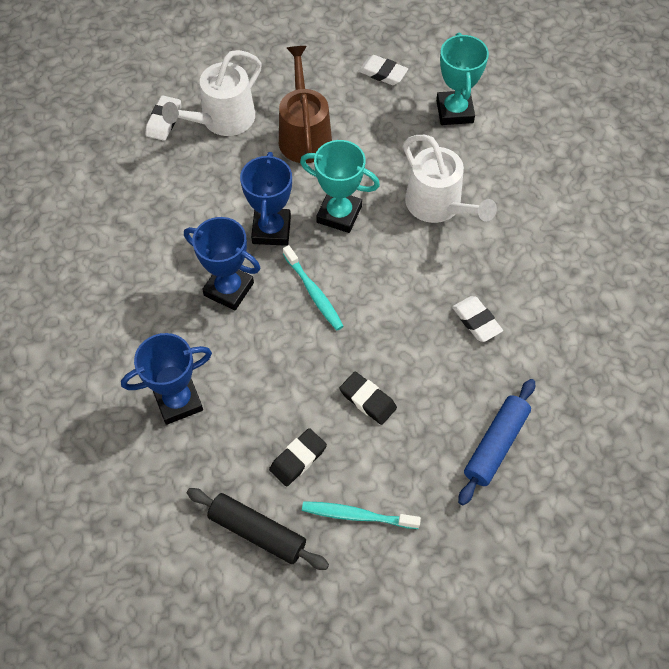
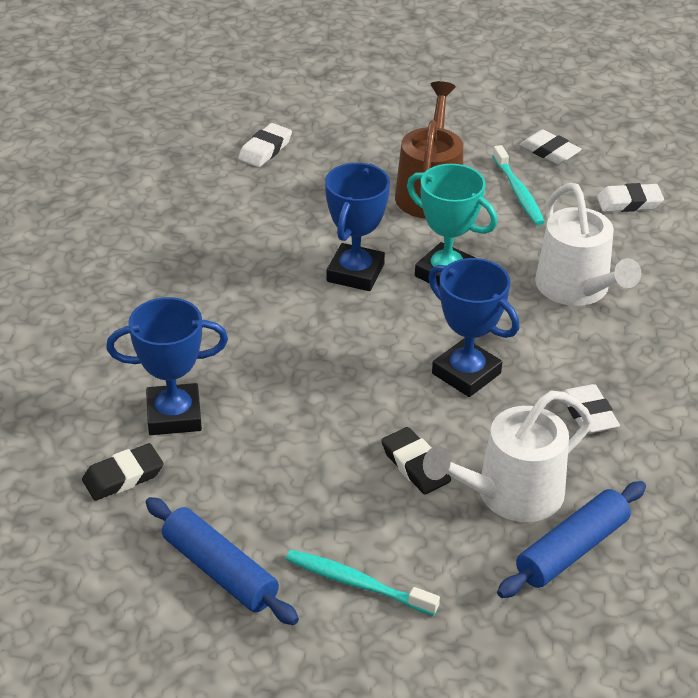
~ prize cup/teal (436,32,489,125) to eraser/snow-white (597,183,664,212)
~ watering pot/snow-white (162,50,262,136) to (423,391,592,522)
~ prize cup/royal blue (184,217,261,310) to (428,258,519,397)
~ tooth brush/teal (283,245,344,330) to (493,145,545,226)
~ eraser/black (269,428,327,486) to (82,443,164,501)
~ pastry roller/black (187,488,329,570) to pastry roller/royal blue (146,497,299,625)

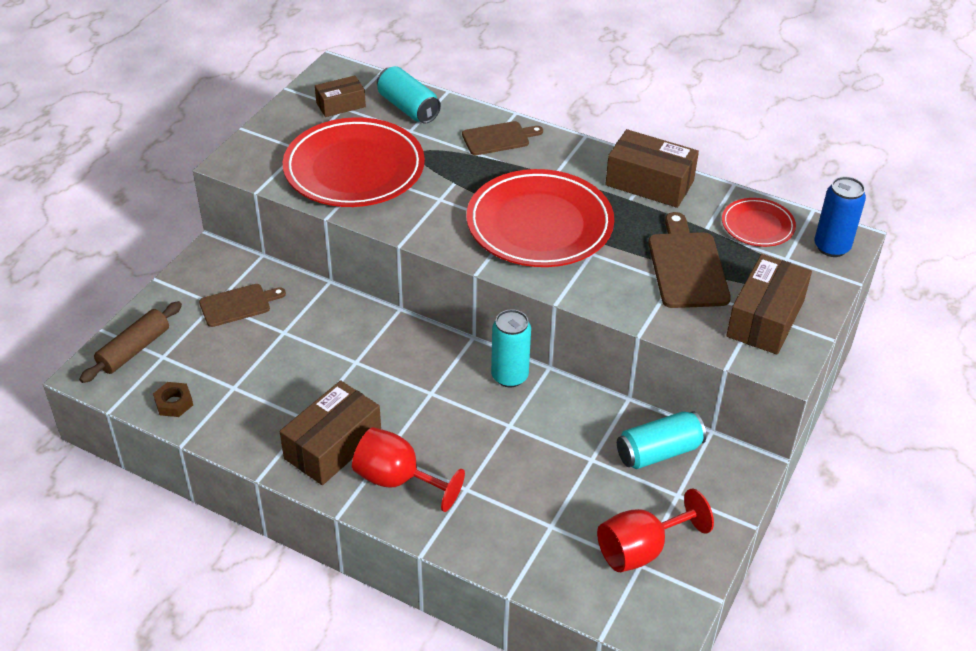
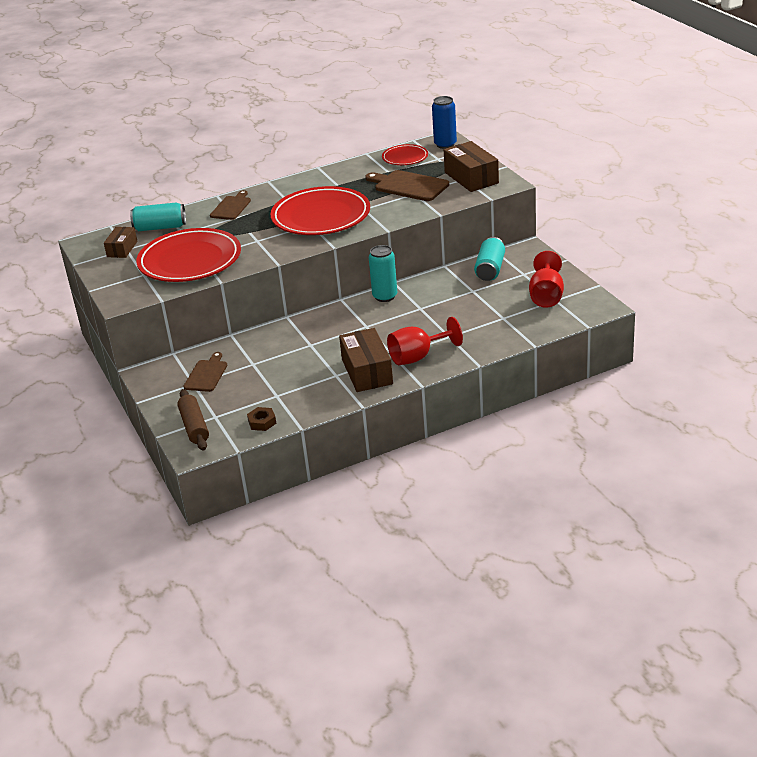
- box/brown (605,129,699,208)

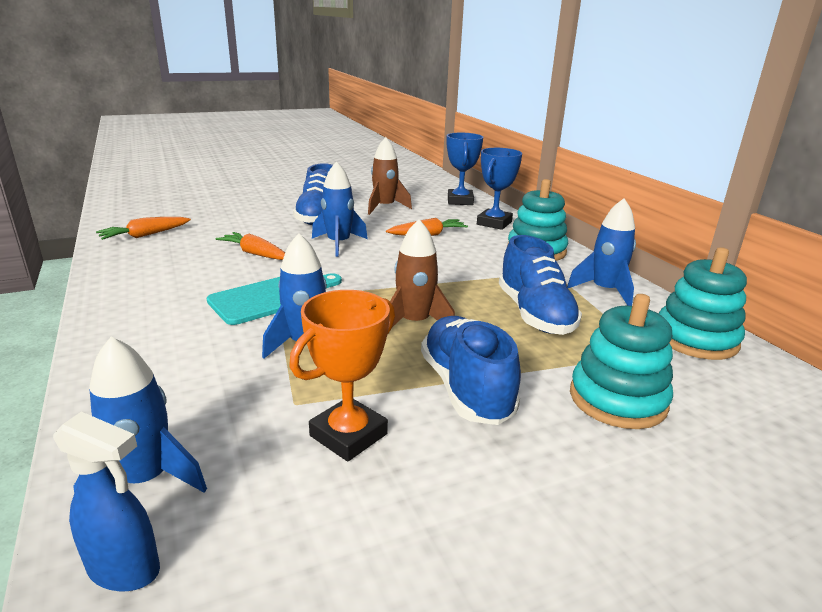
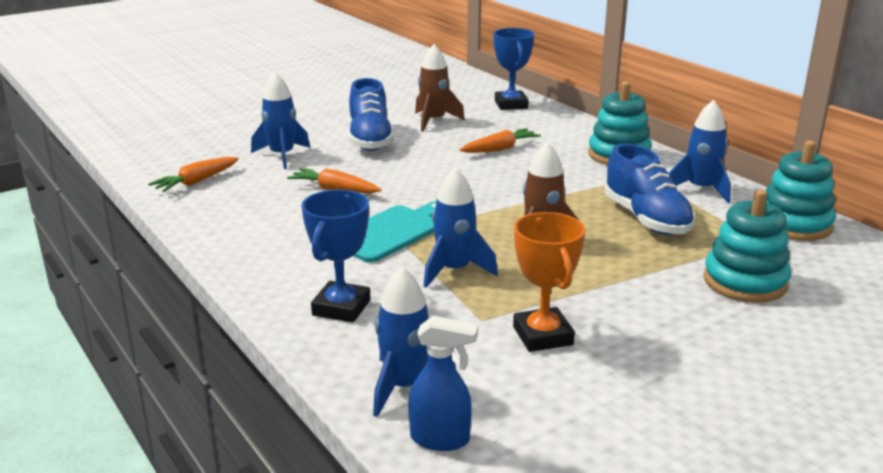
~ prize cup/royal blue (477,148,522,230) to (301,190,370,323)
~ toy rocket/royal blue (312,161,368,257) to (251,72,310,169)
~ prize cup/orange (289,290,395,462) = (513,212,585,352) 45 degrees counterclockwise
- shoe/royal blue (421,316,521,425)

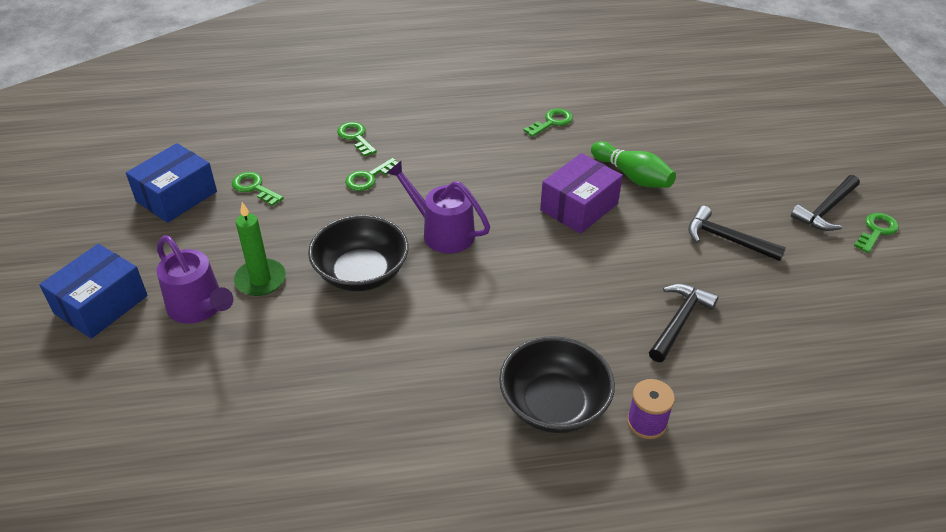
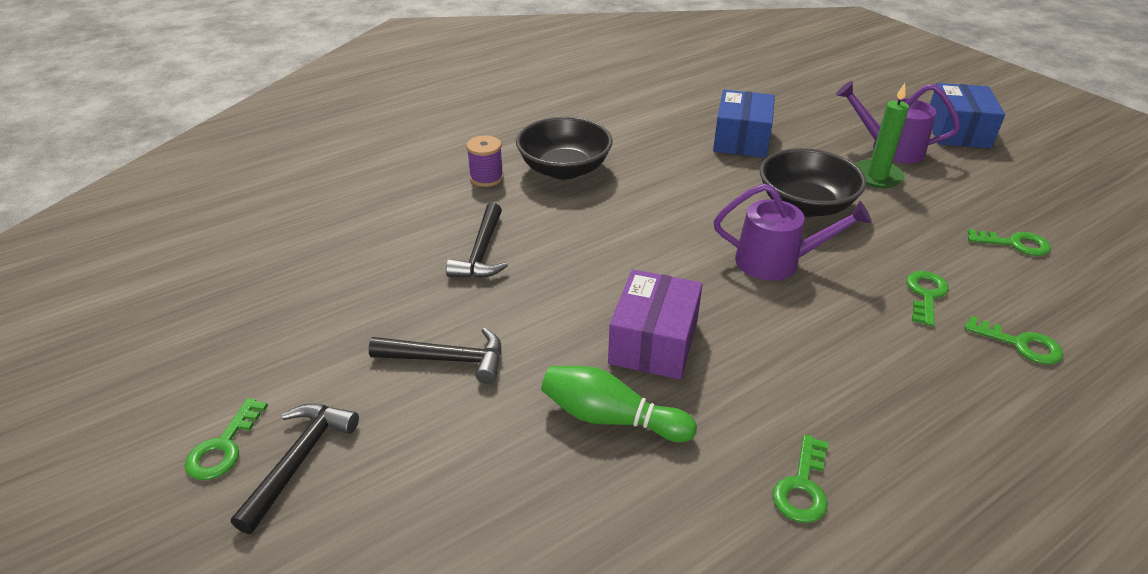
~ box/royal blue (126,143,217,223) to (713,90,775,158)

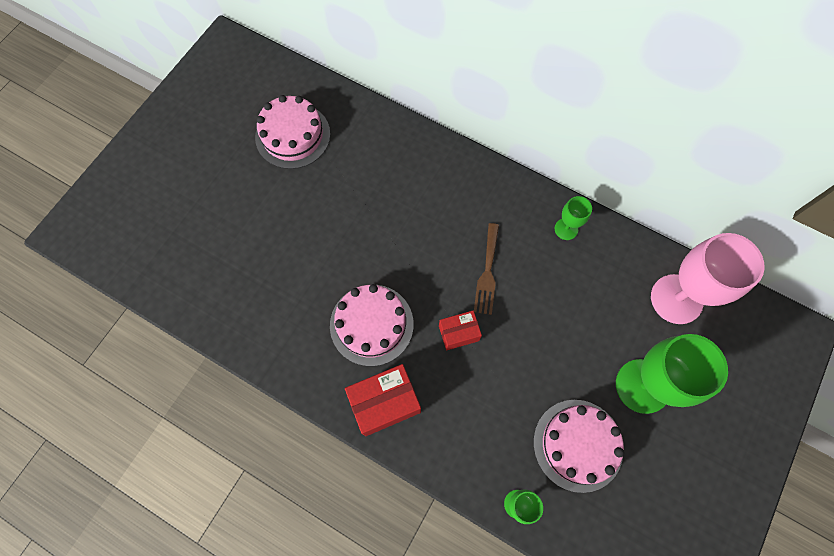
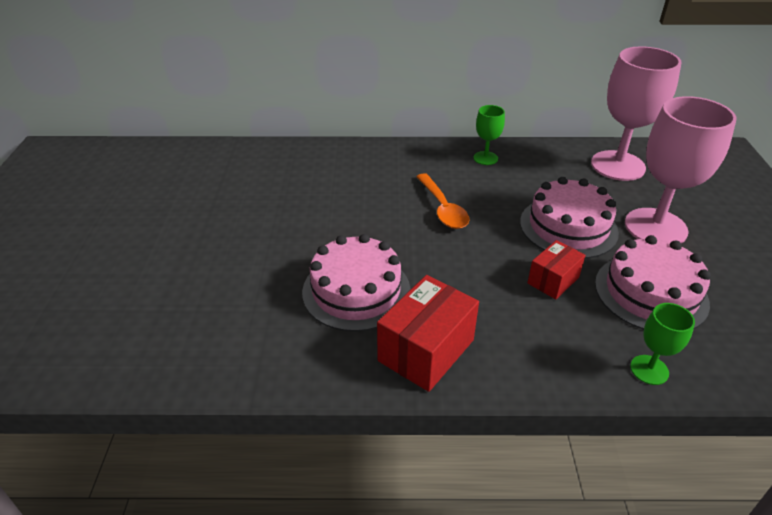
~ cake/rosy (255,95,330,169) to (520,177,619,259)
~ dinner fork/brown (474,223,499,315) to tablespoon/orange (416,173,469,229)
~ box/scarlet (439,311,482,350) to (527,240,586,299)
~ wine glass/green (616,334,728,414) to wine glass/rosy (625,96,737,243)

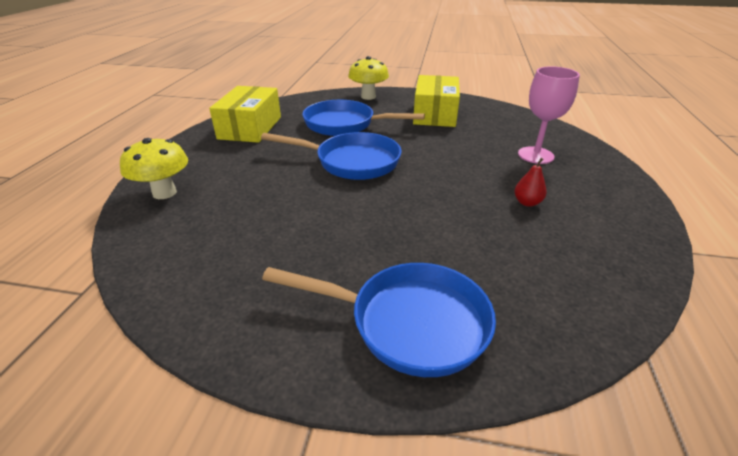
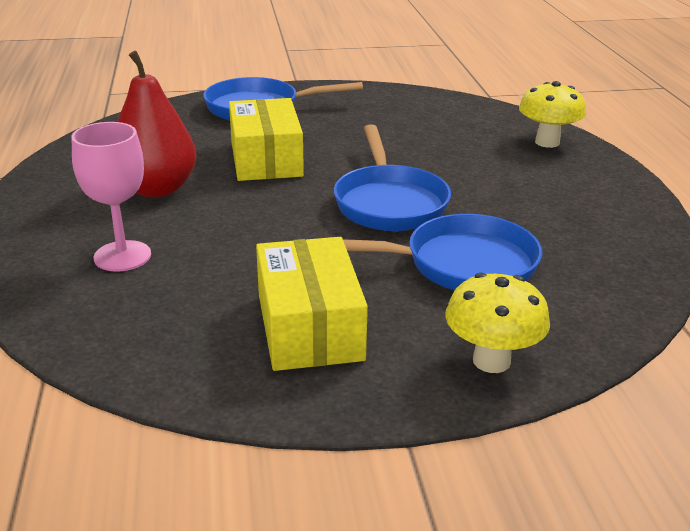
~ box/golden (209,86,281,143) to (229,98,304,181)
~ pan/royal blue (261,132,402,180) = (334,125,451,231) 90 degrees counterclockwise
~ pear fruit/scarlet (514,158,547,207) = (118,51,197,197) x2.39

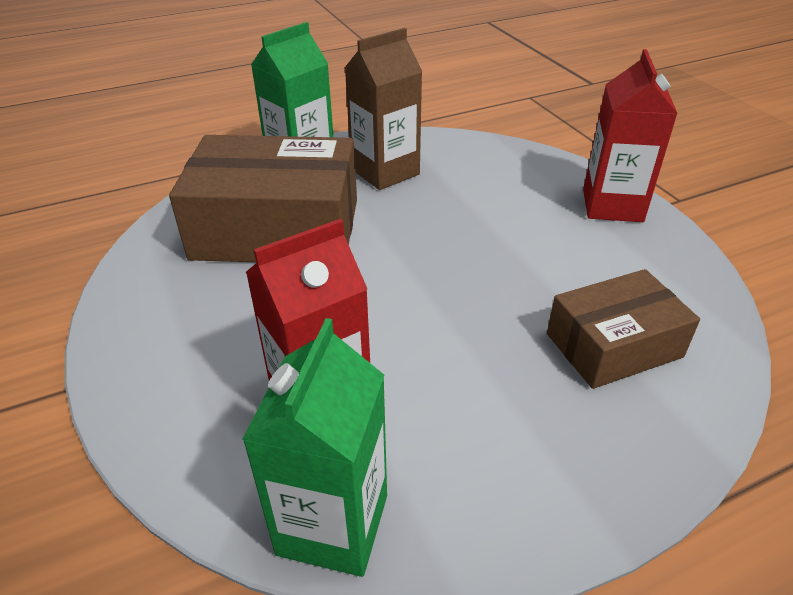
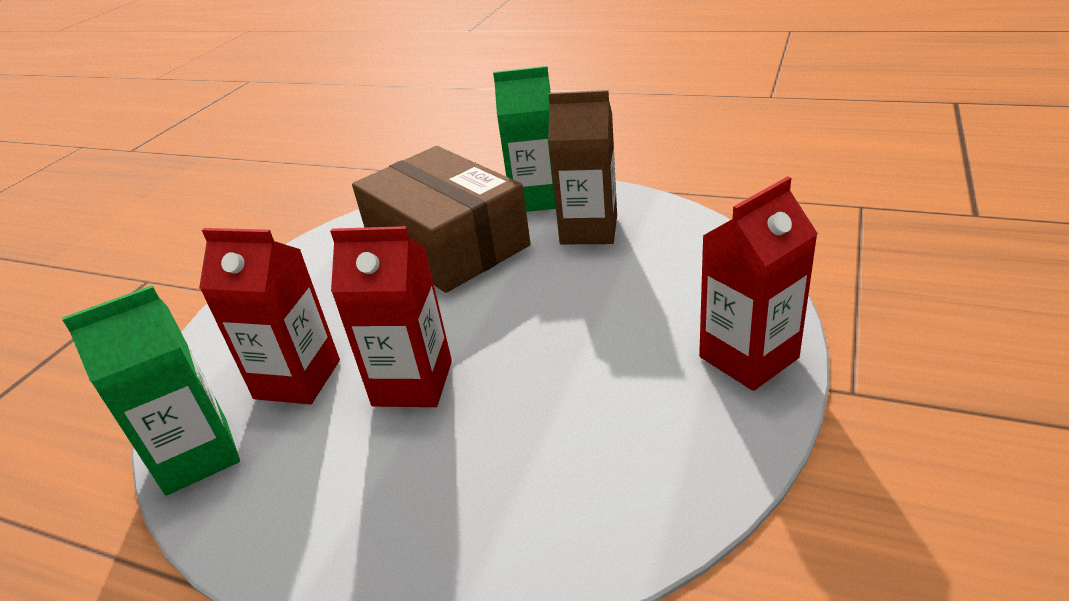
- box/brown (547,269,700,389)
+ milk carton/scarlet (330,226,452,407)

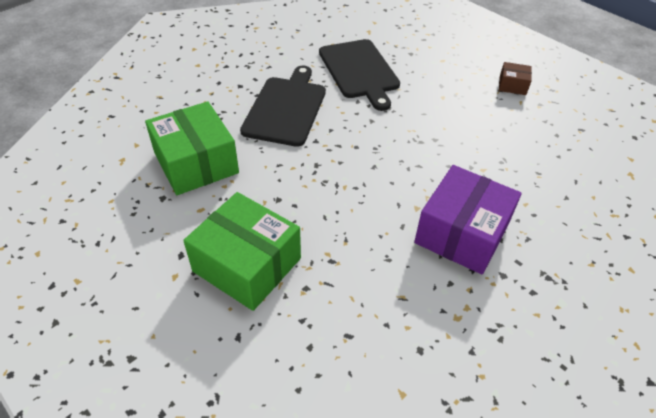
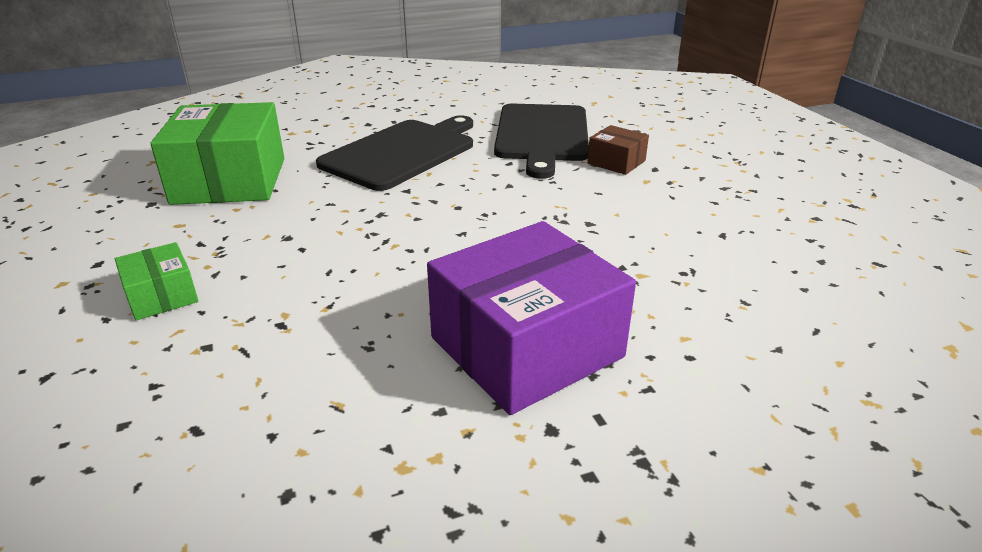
~ box/brown (499,62,532,95) to (587,125,649,175)
~ box/green (183,192,301,311) = (115,242,198,320) x0.47

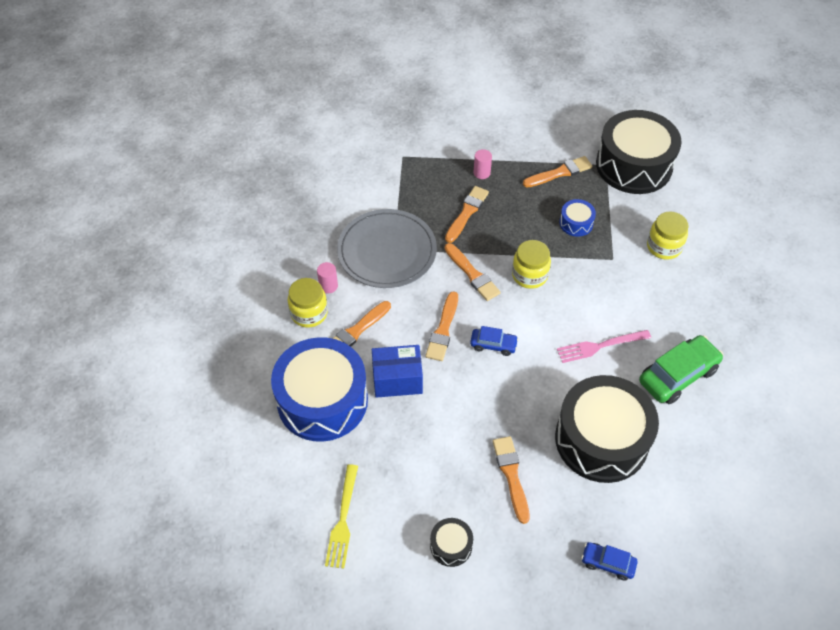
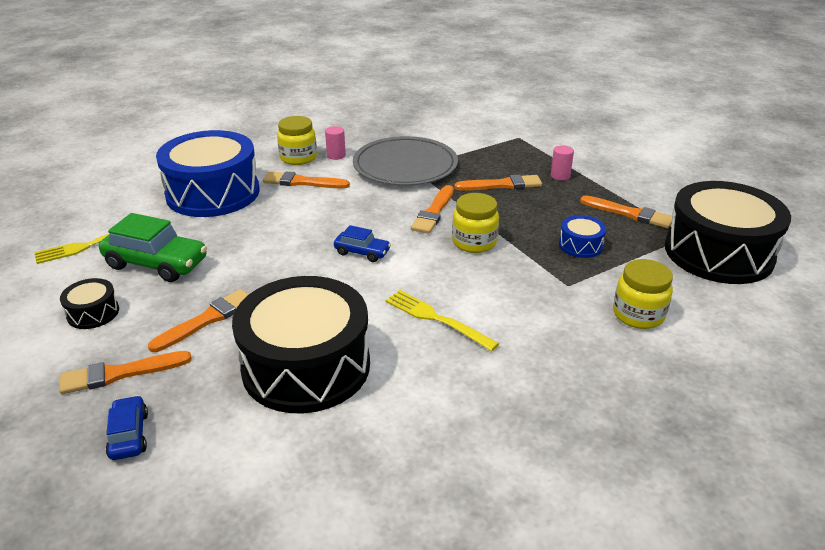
~ paintbrush/orange (425,291,458,361) to (59,351,192,394)
~ car/royal blue (470,326,519,356) = (334,225,391,262) 45 degrees counterclockwise
~ dinner fork/rosy (557,330,651,363) to dinner fork/golden (385,290,499,351)
~ car/green (639,335,724,404) to (99,213,207,282)
- box/royal blue (372,345,423,398)

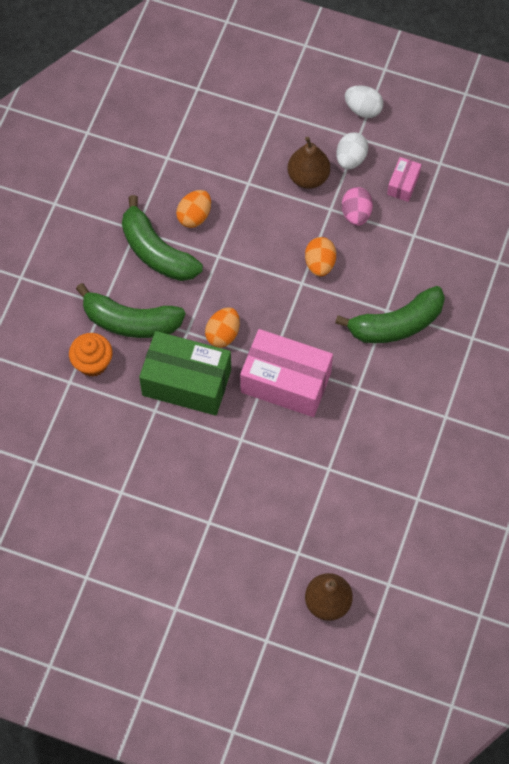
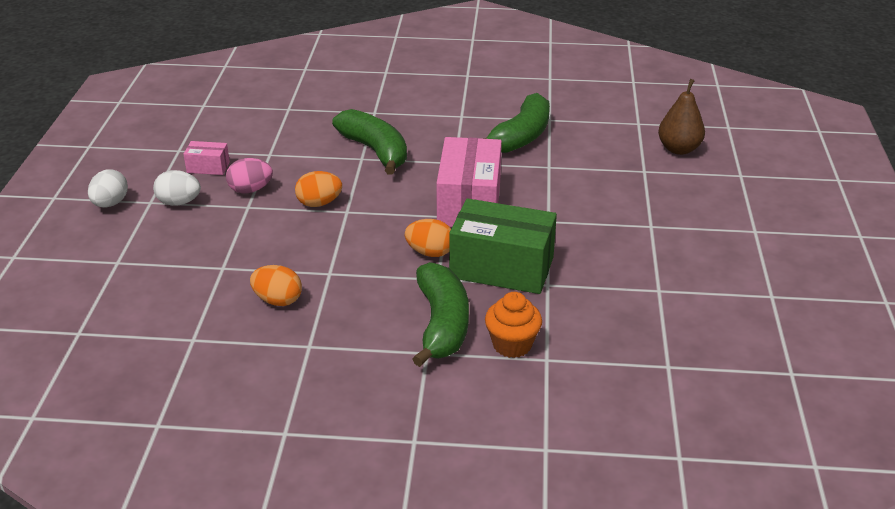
- pear fruit/brown (288,137,330,189)
~ banana fruit/green (122,195,203,281) to (482,93,550,153)
~ box/green (139,331,231,416) = (449,198,557,294) 75 degrees counterclockwise

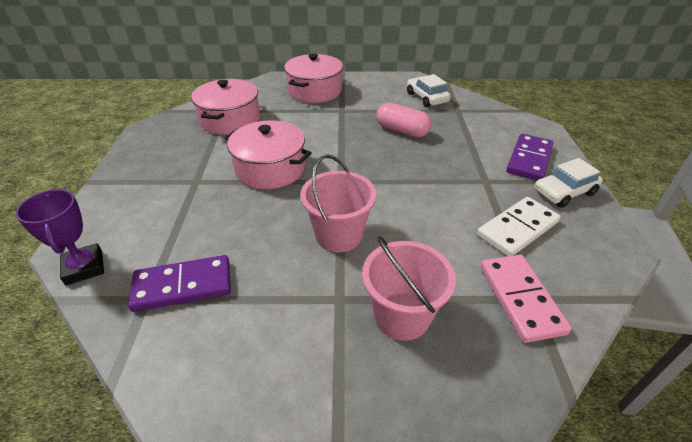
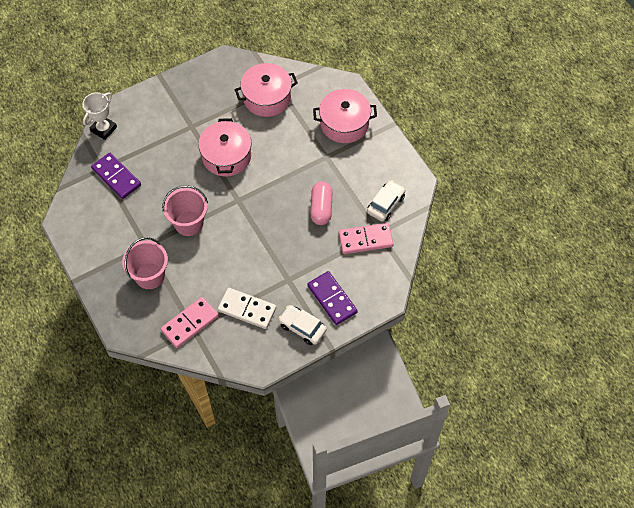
~ domino piece/purple (506,134,553,181) = (307,271,358,325) 60 degrees clockwise
~ prize cup/purple (16,189,104,285) to prize cup/snow-white (83,92,117,140)
+ domino piece/rosy (339,223,394,254)

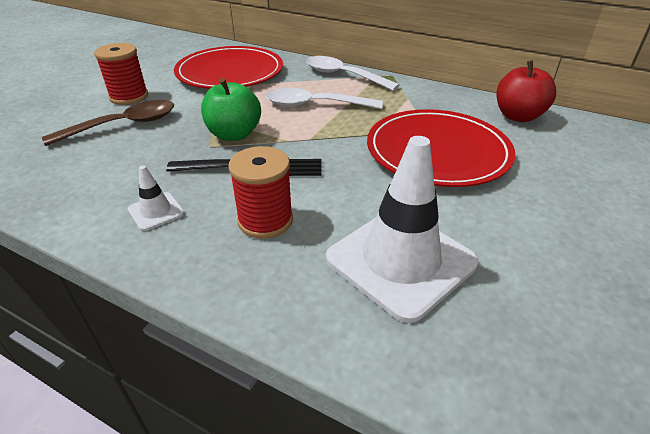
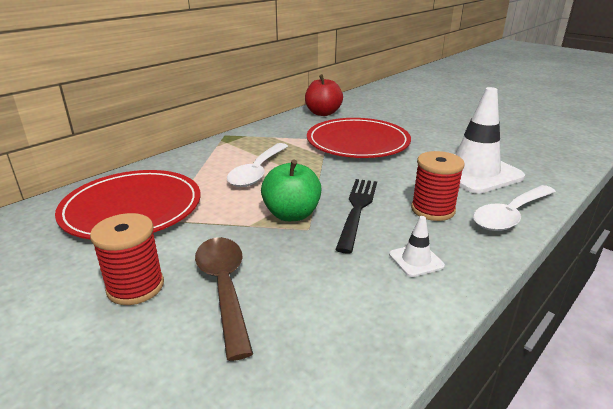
~ tablespoon/snow-white (306,56,400,91) to (473,185,556,231)

